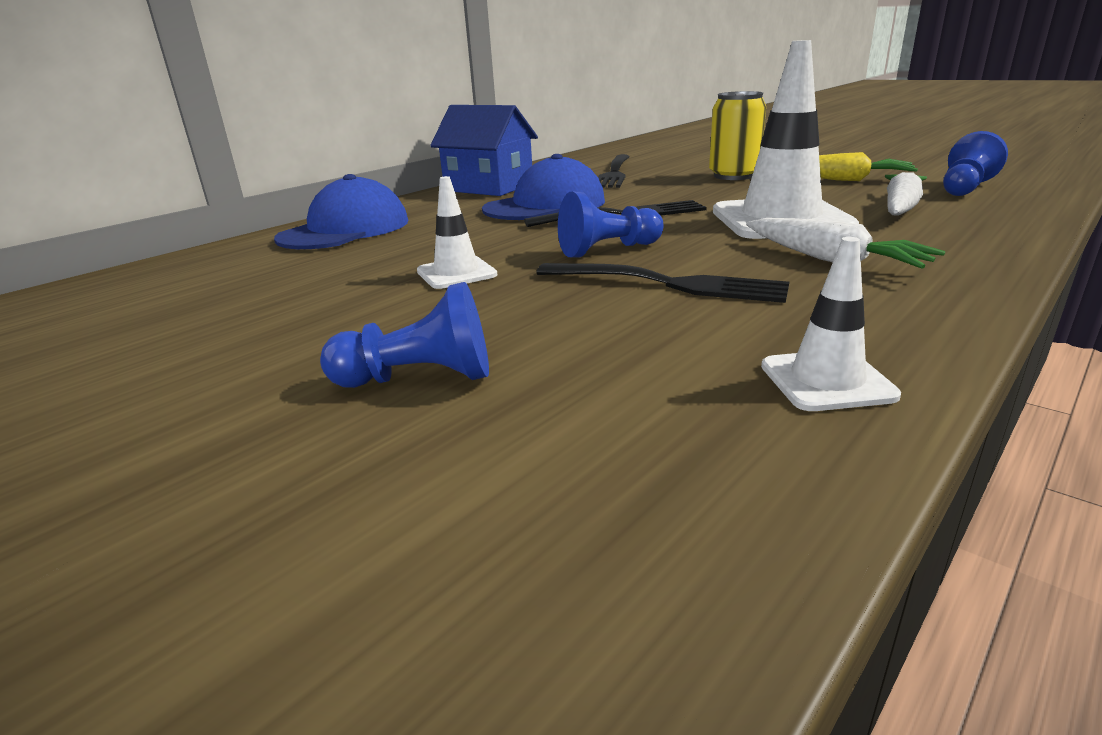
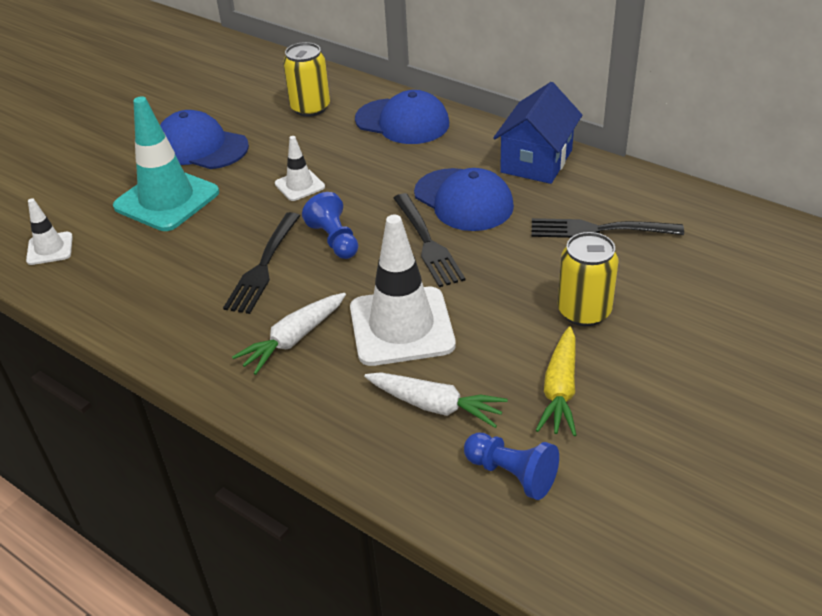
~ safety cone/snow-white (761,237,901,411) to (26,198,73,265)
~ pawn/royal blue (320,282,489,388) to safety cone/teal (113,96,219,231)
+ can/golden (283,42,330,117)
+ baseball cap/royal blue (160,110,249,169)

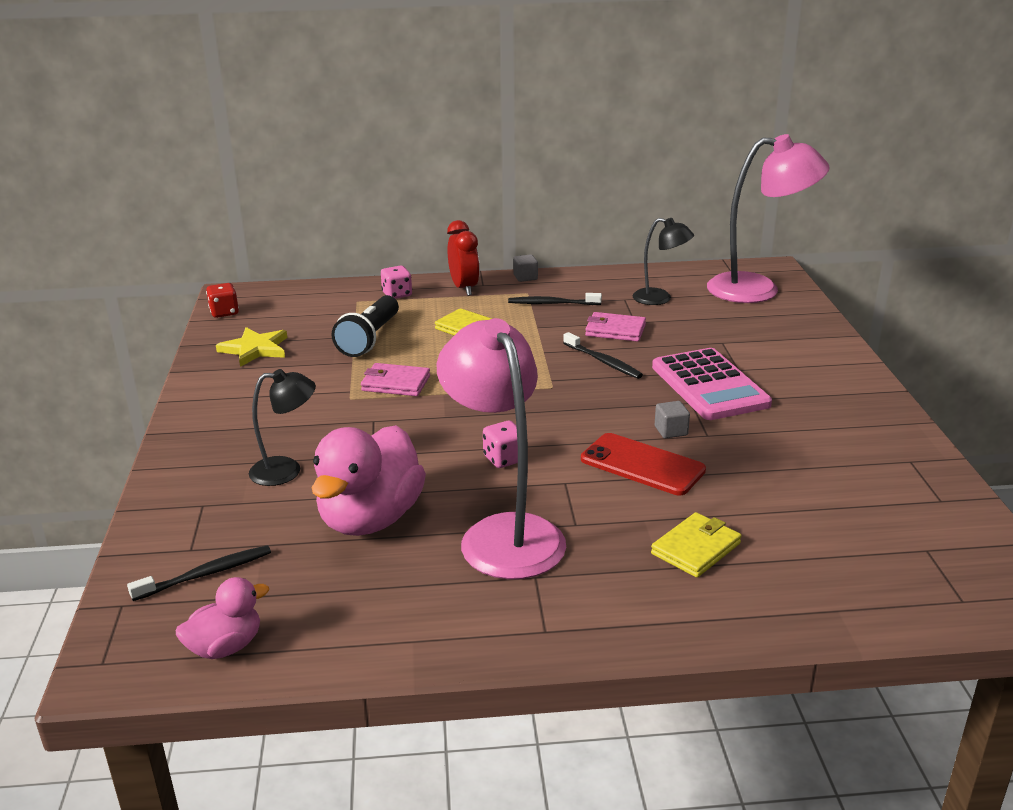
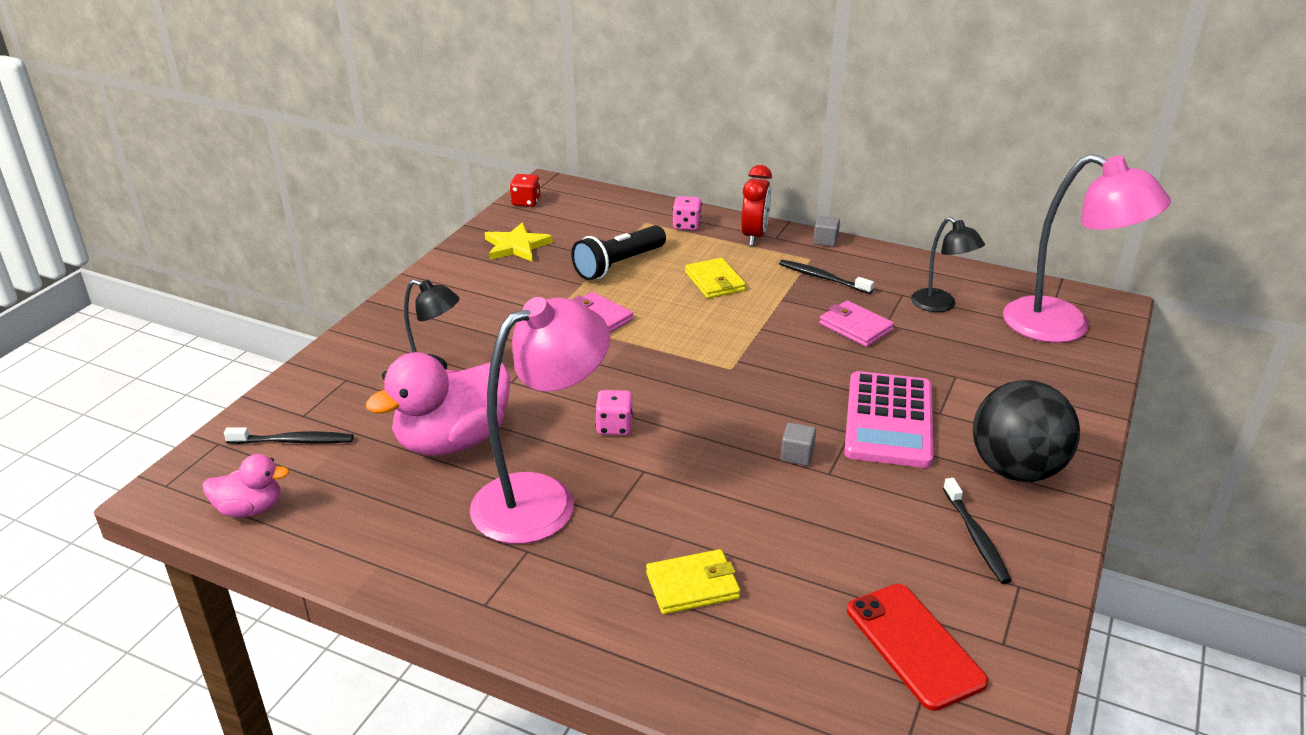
~ lamp/rosy (437,318,566,579) = (470,297,610,544) 45 degrees clockwise
~ tooth brush/black (563,332,643,379) to (943,478,1012,584)
~ phone/scarlet (581,433,706,495) to (847,584,988,711)
+ play ball/black (973,380,1080,482)

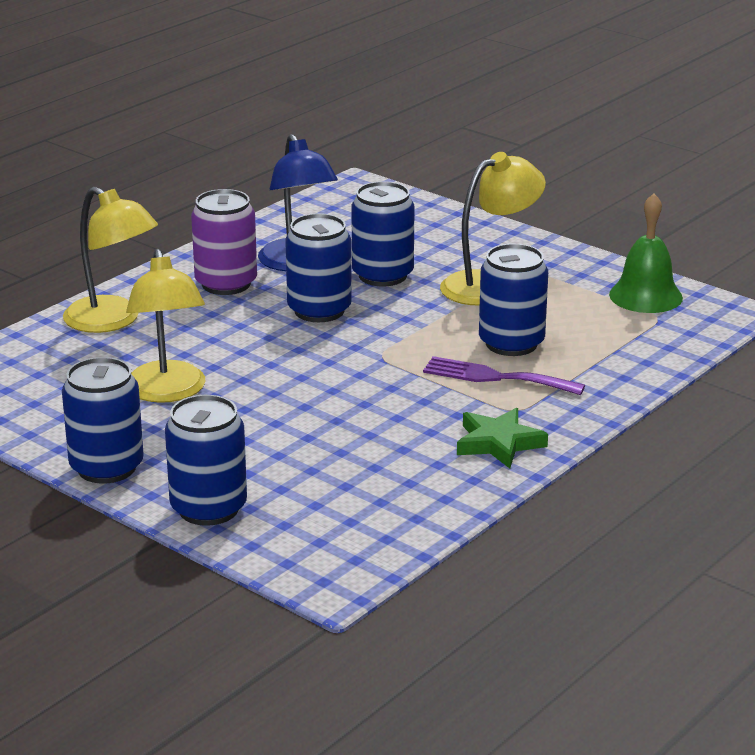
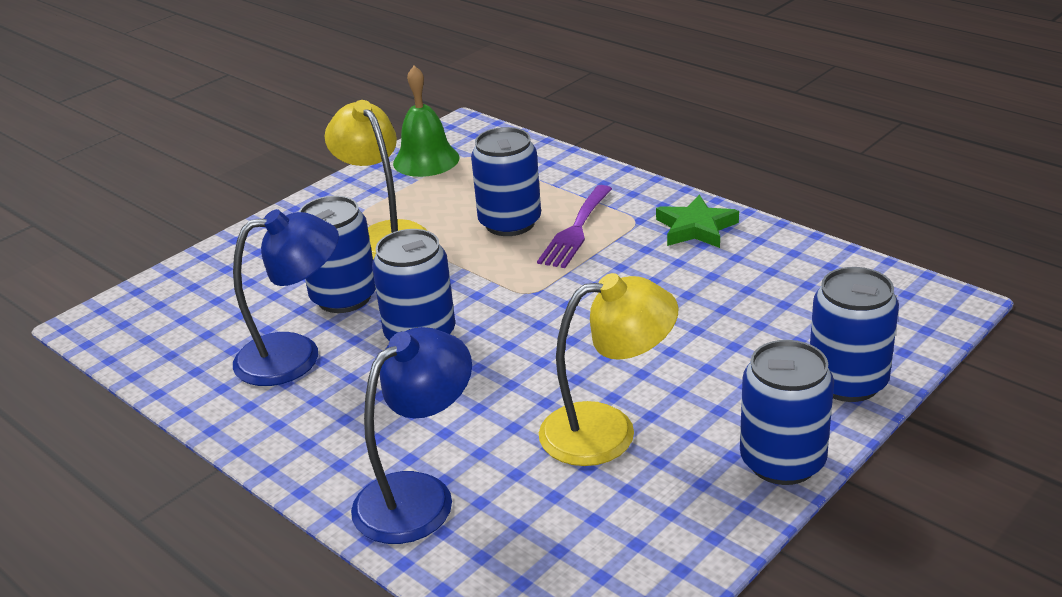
~ lamp/golden (63,187,158,333) to lamp/royal blue (351,327,472,544)
- can/purple (191,189,257,295)

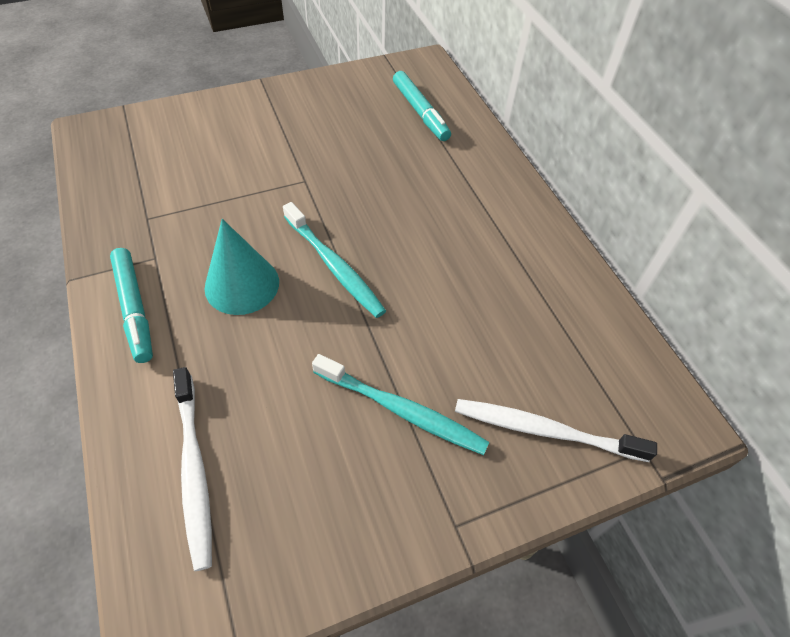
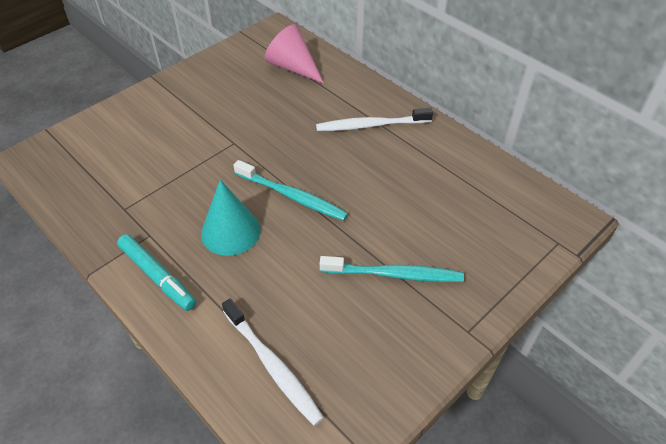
~ marker/teal (393,71,451,141) to cone shape/rosy (264,24,324,84)
~ tooth brush/snow-white (455,399,657,462) to (316,108,433,131)

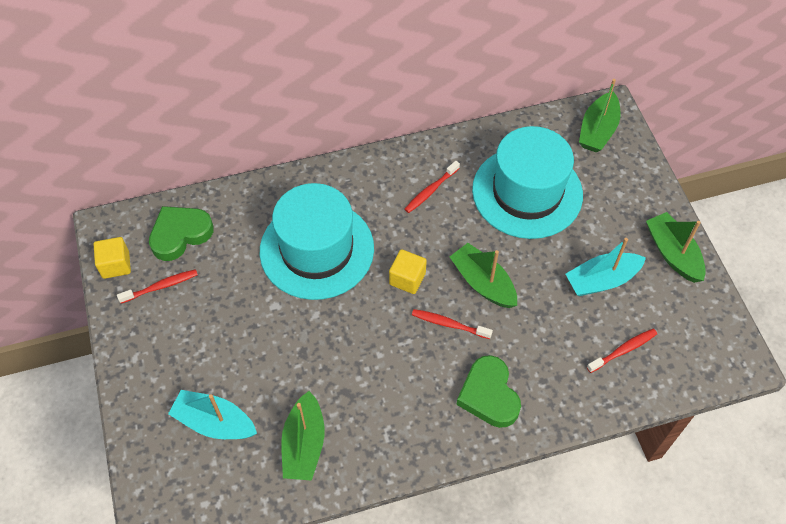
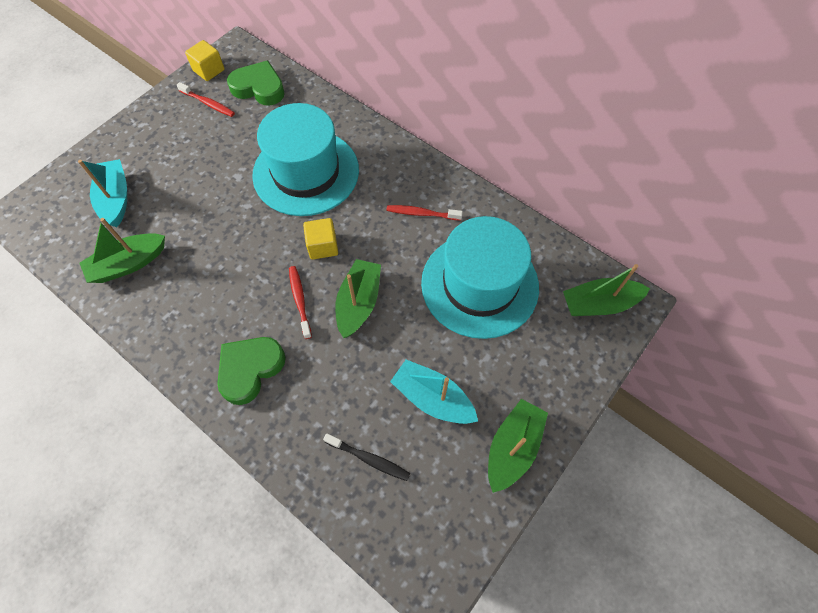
~ tooth brush/scarlet (587,328,657,373) to tooth brush/black (323,433,411,481)

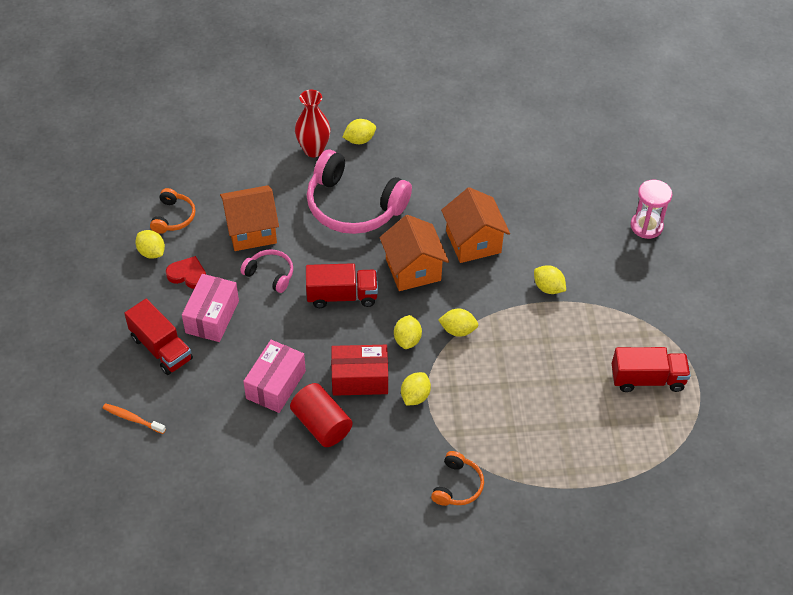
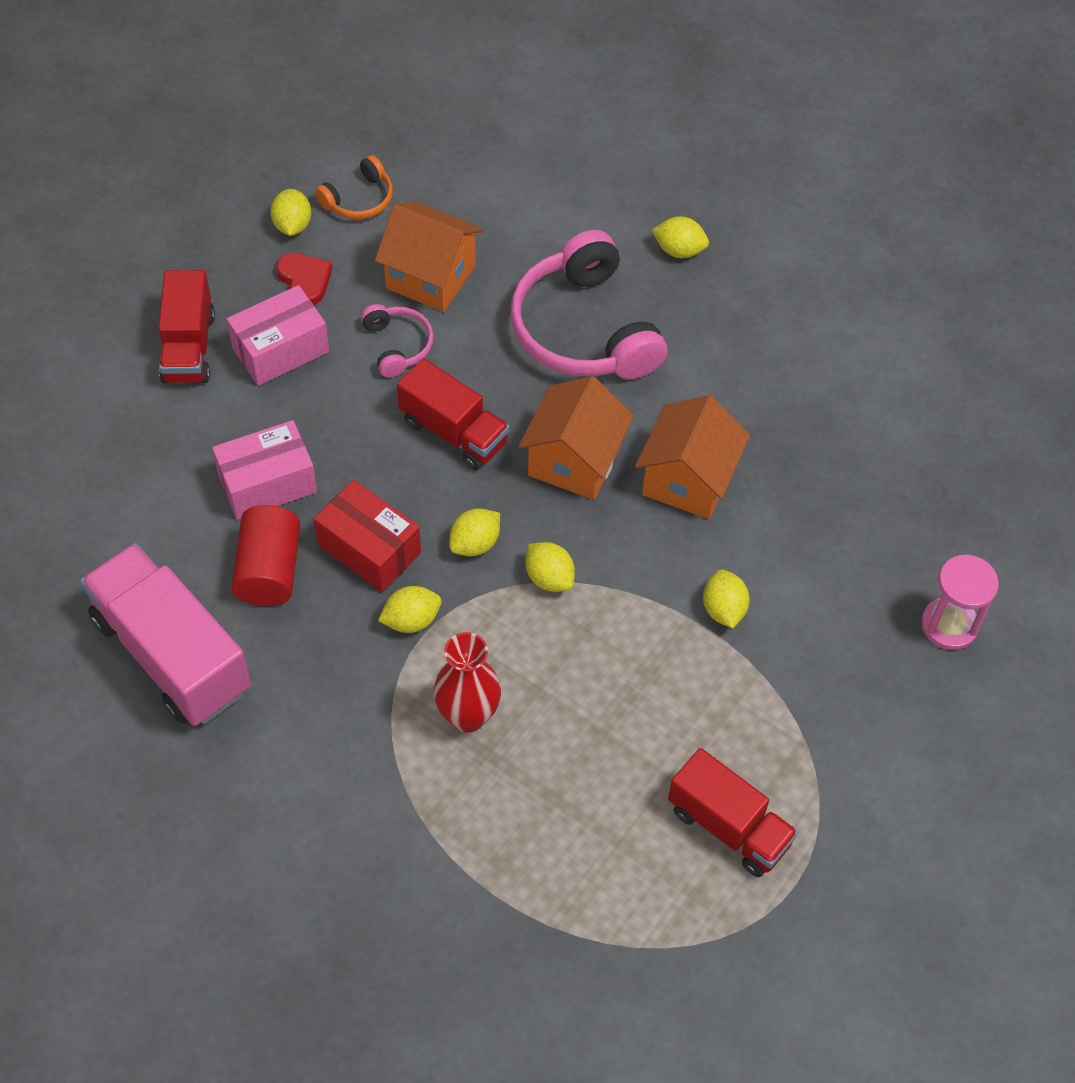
~ tall vase/scarlet (295,90,330,157) to (434,632,501,733)
- tooth brush/orange (103,403,166,434)
- headphones/orange (431,451,484,506)
+ lorry/rosy (80,543,251,726)

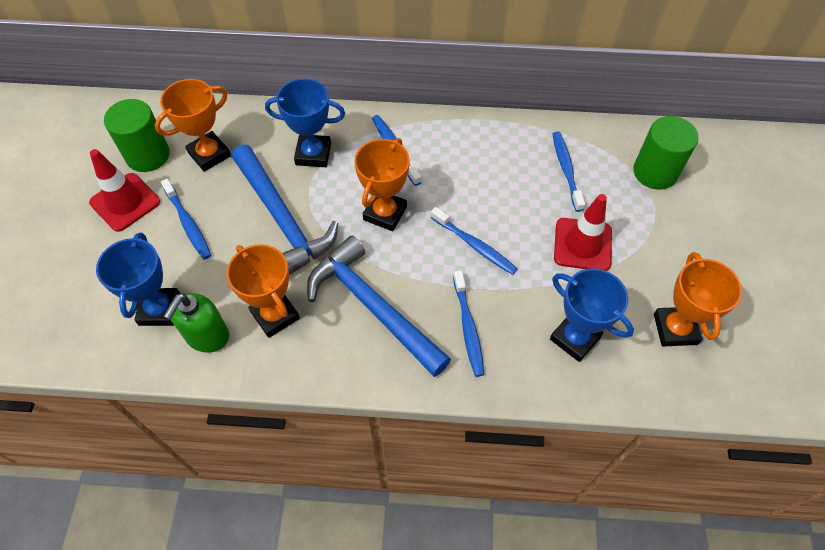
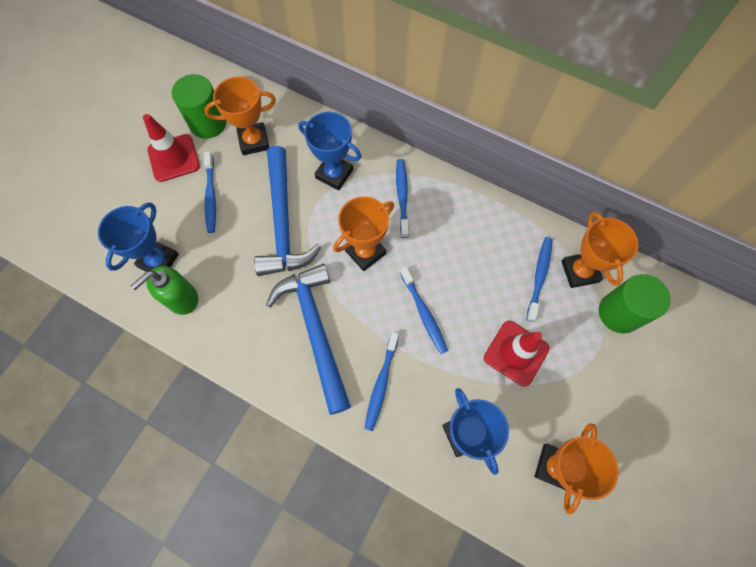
~ prize cup/orange (227,244,300,338) to (561,212,638,288)

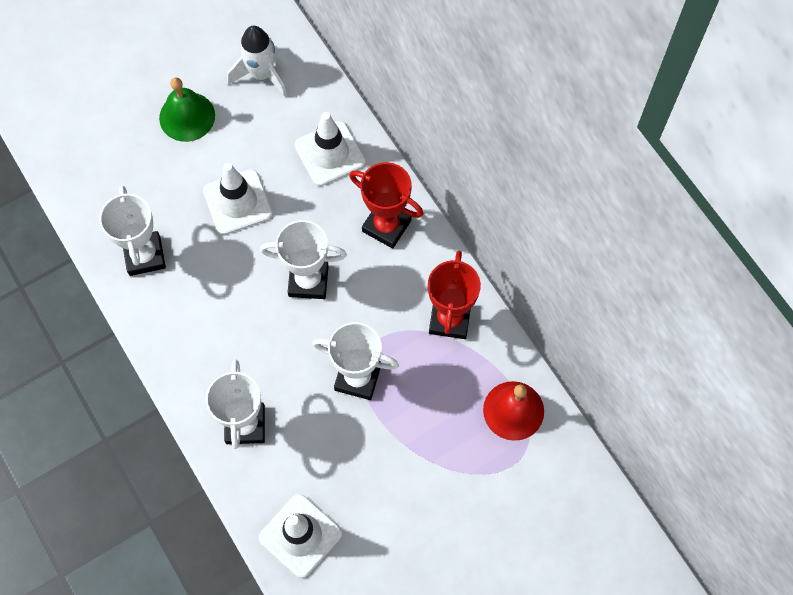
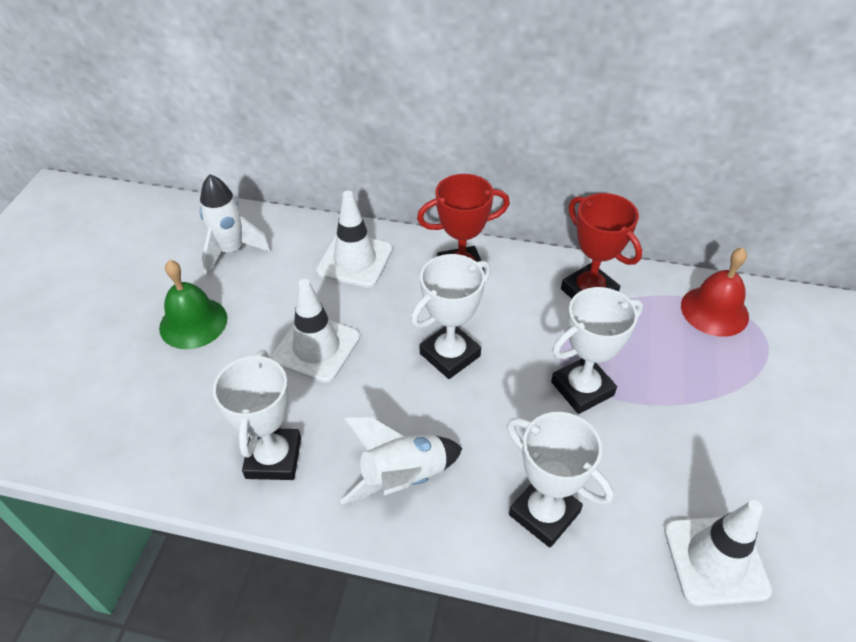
~ prize cup/snow-white (99,186,166,276) = (213,350,301,480) 60 degrees clockwise
+ toy rocket/snow-white (340,417,463,505)

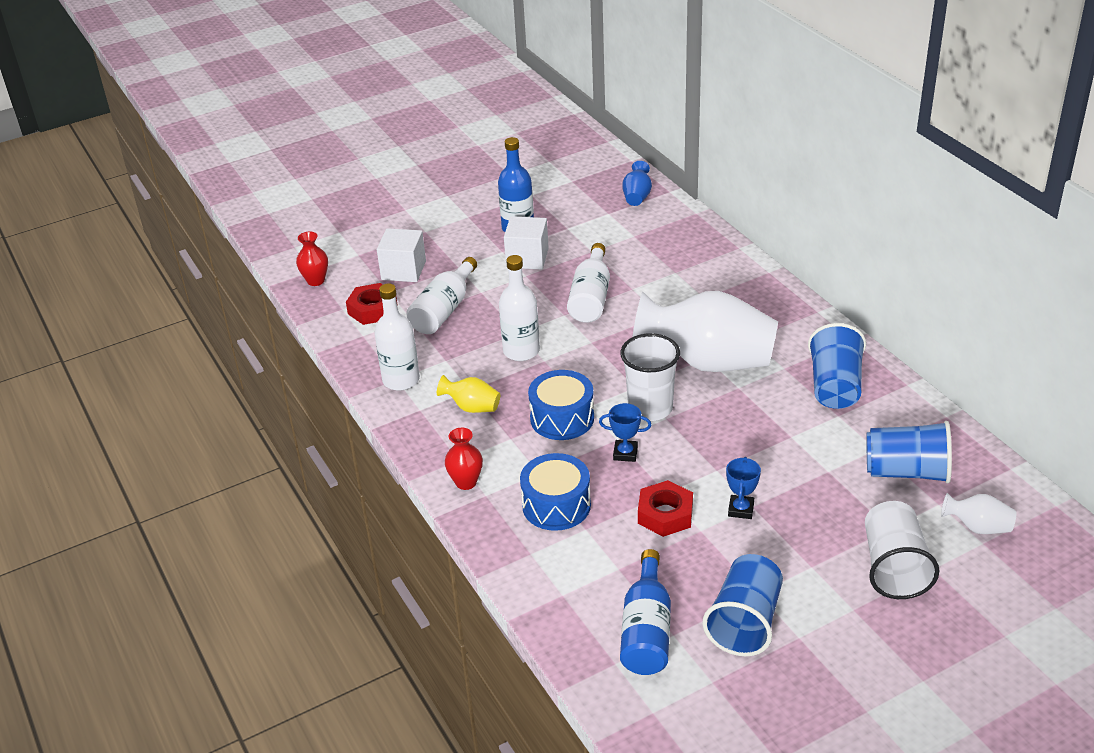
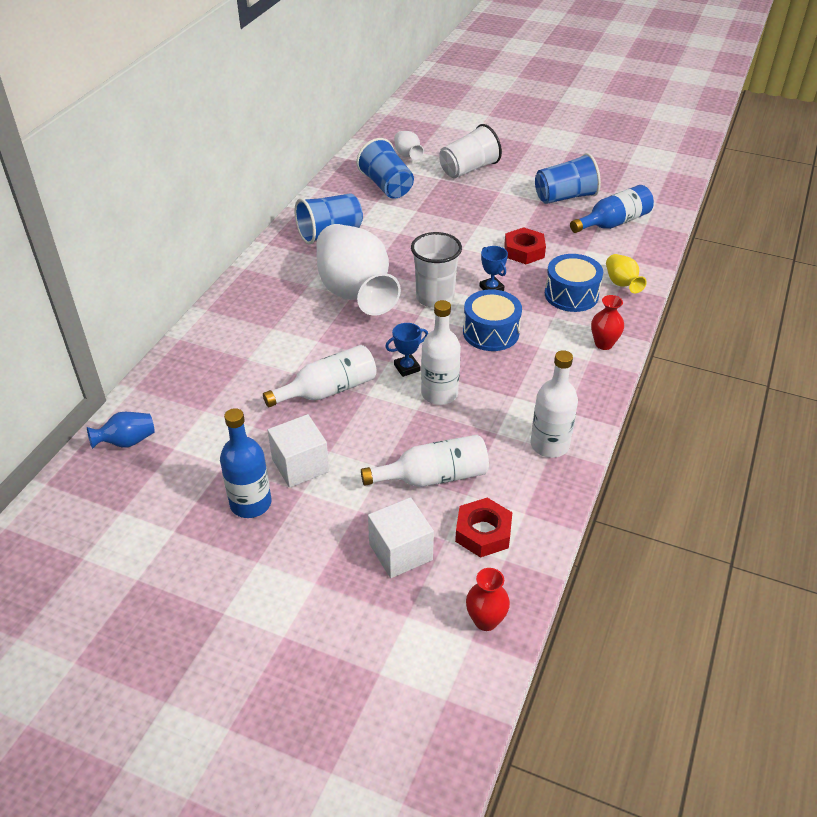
~ tall vase/golden (437,375,500,413) to (606,254,647,293)
~ prize cup/royal blue (726,457,761,519) to (385,323,428,377)

